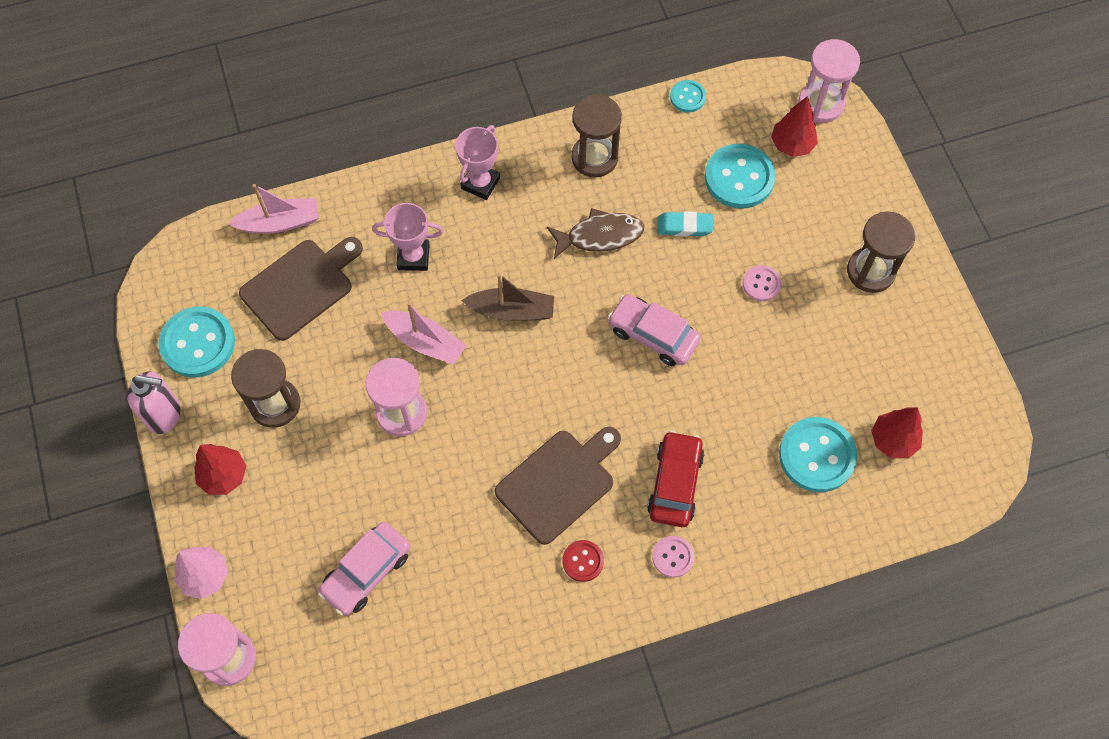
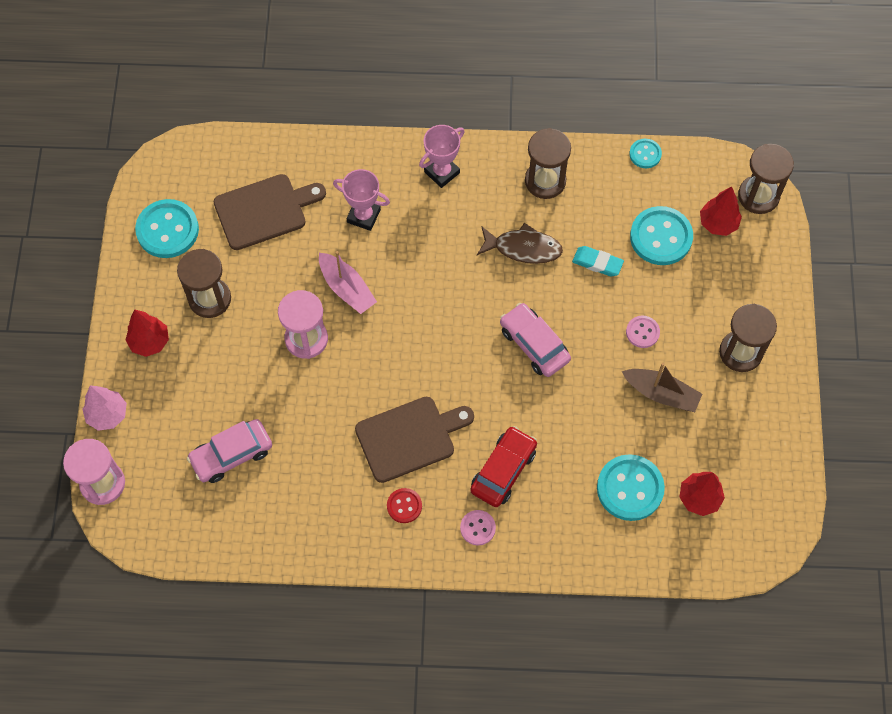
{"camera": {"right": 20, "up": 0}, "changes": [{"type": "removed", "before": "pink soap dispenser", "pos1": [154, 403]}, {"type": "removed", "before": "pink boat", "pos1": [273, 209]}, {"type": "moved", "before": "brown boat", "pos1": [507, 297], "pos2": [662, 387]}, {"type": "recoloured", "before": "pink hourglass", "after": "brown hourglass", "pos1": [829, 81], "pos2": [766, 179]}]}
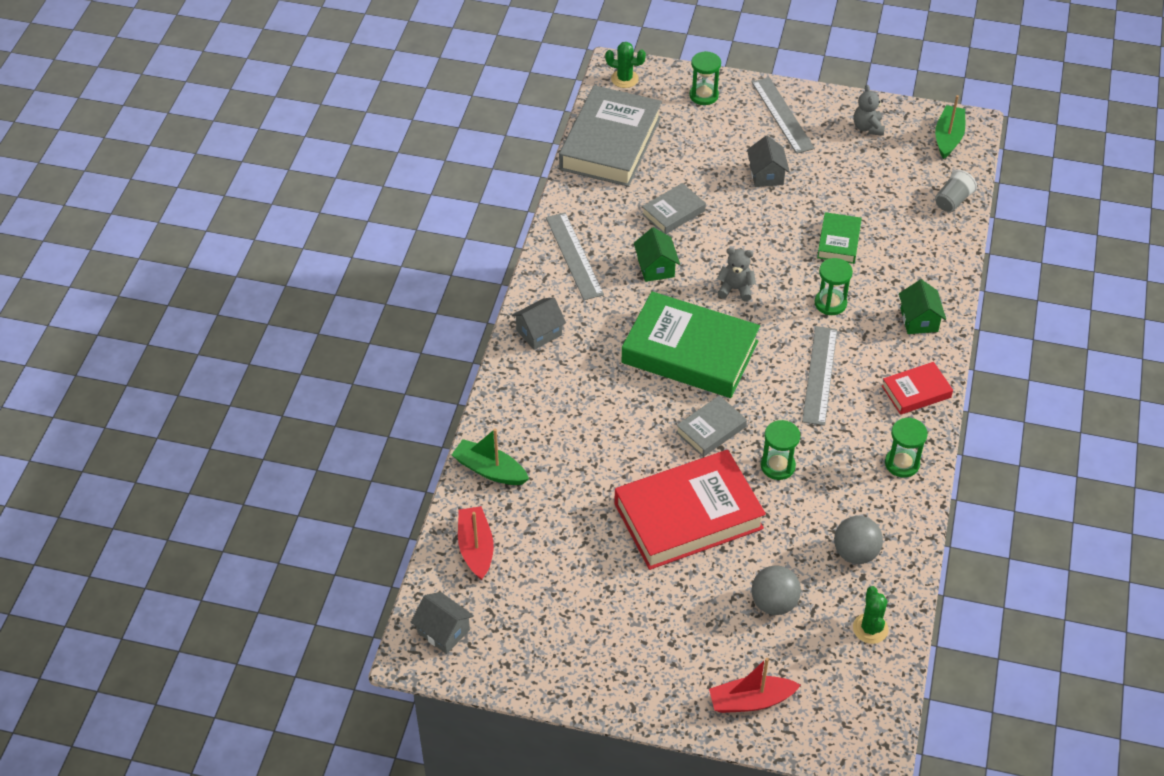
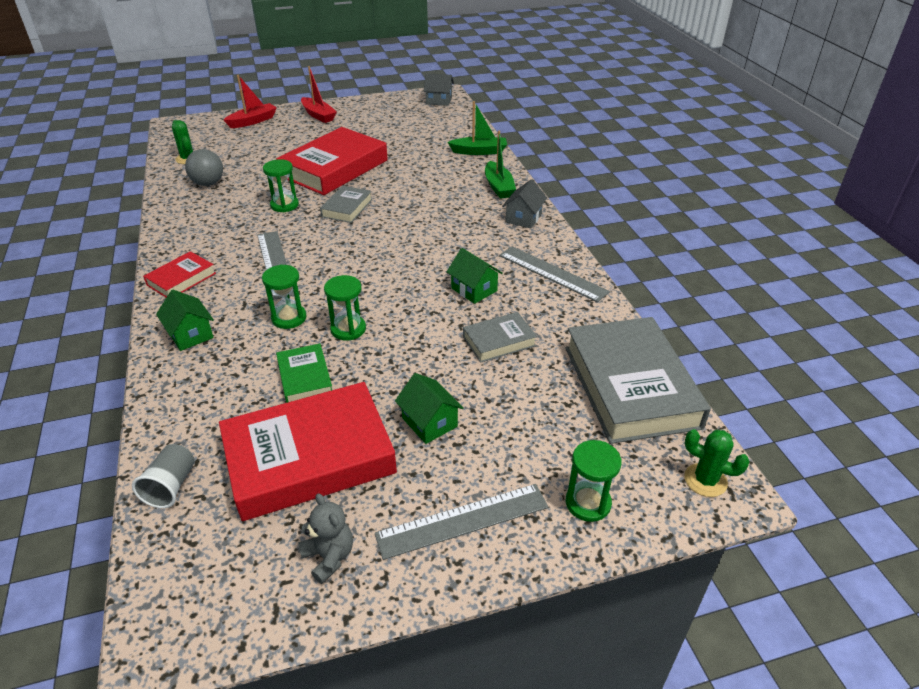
{"camera": {"right": 150, "up": -10}, "changes": [{"type": "moved", "before": "red boat", "pos1": [476, 543], "pos2": [319, 94]}, {"type": "turned", "before": "green cactus", "pos1": [625, 65], "pos2": [717, 463], "turn": 45}, {"type": "removed", "before": "green book", "pos1": [690, 344]}, {"type": "turned", "before": "grey book", "pos1": [674, 208], "pos2": [500, 337], "turn": 45}, {"type": "removed", "before": "grey teddy bear", "pos1": [736, 275]}, {"type": "recoloured", "before": "grey house", "after": "green house", "pos1": [768, 161], "pos2": [429, 408]}, {"type": "removed", "before": "grey ball", "pos1": [776, 590]}, {"type": "turned", "before": "grey ruler", "pos1": [783, 115], "pos2": [461, 522], "turn": -60}, {"type": "moved", "before": "green hourglass", "pos1": [906, 448], "pos2": [345, 307]}, {"type": "moved", "before": "green boat", "pos1": [950, 127], "pos2": [500, 165]}, {"type": "added", "after": "red book", "pos2": [308, 451]}]}
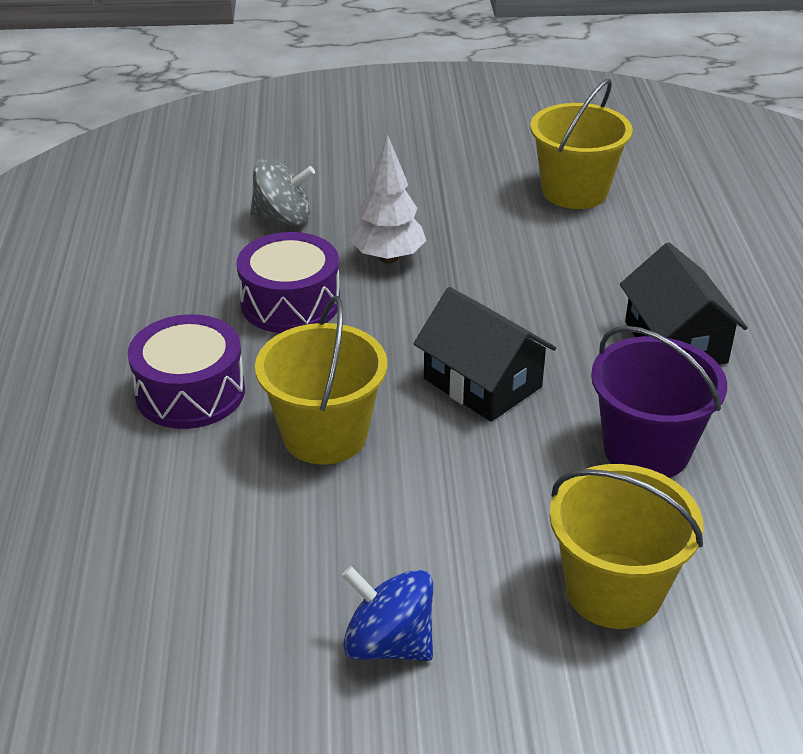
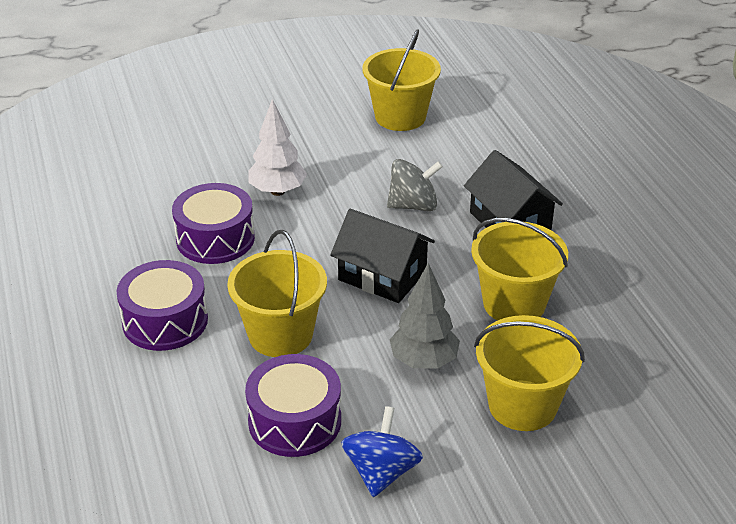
{"camera": {"right": -15, "up": 0}, "changes": [{"type": "moved", "before": "grey spinning top", "pos1": [283, 192], "pos2": [415, 185]}, {"type": "turned", "before": "blue spinning top", "pos1": [387, 613], "pos2": [382, 451], "turn": 90}, {"type": "recoloured", "before": "purple bucket", "after": "yellow bucket", "pos1": [659, 402], "pos2": [519, 269]}, {"type": "added", "after": "purple drum", "pos2": [293, 405]}, {"type": "added", "after": "grey tree", "pos2": [425, 316]}]}
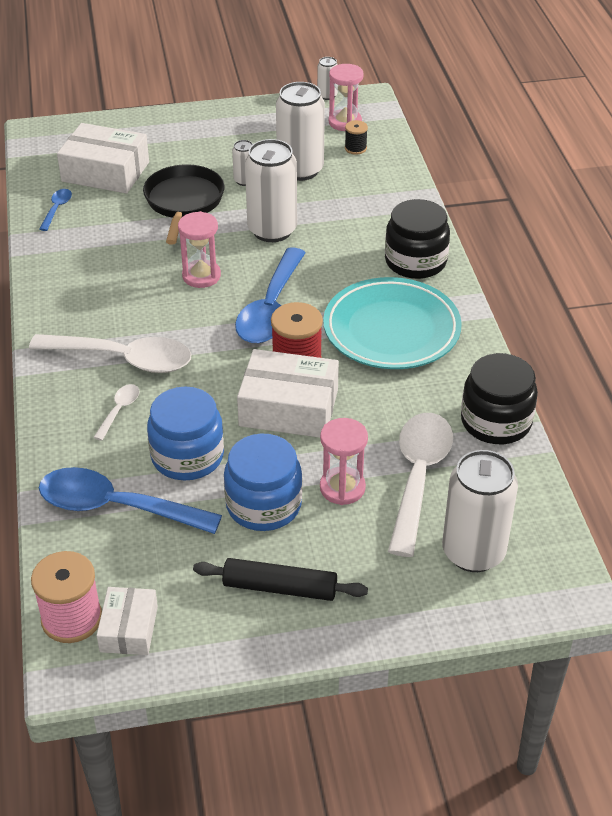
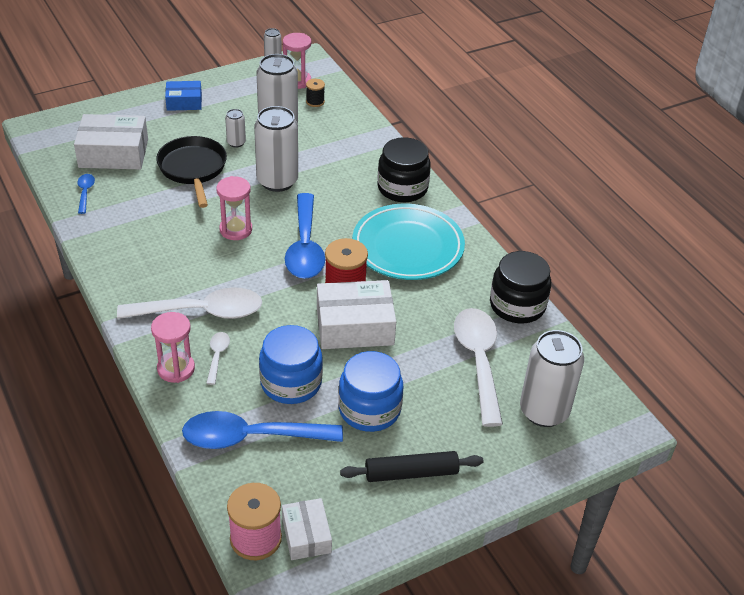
{"camera": {"right": -20, "up": 0}, "changes": [{"type": "moved", "before": "pink hourglass", "pos1": [344, 461], "pos2": [173, 347]}, {"type": "added", "after": "blue box", "pos2": [183, 96]}]}
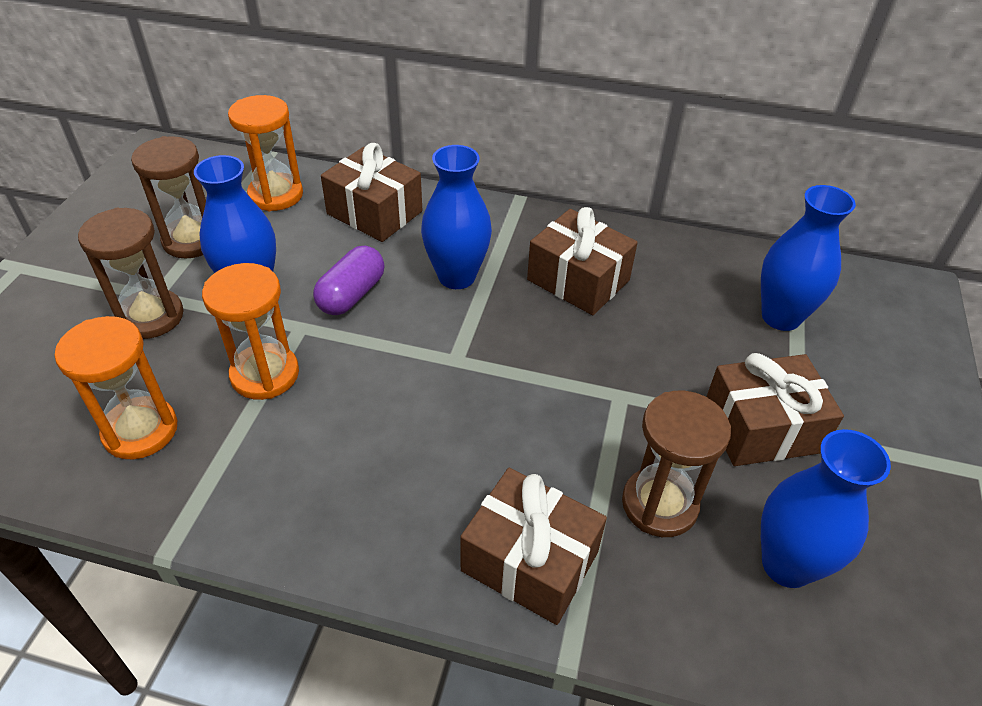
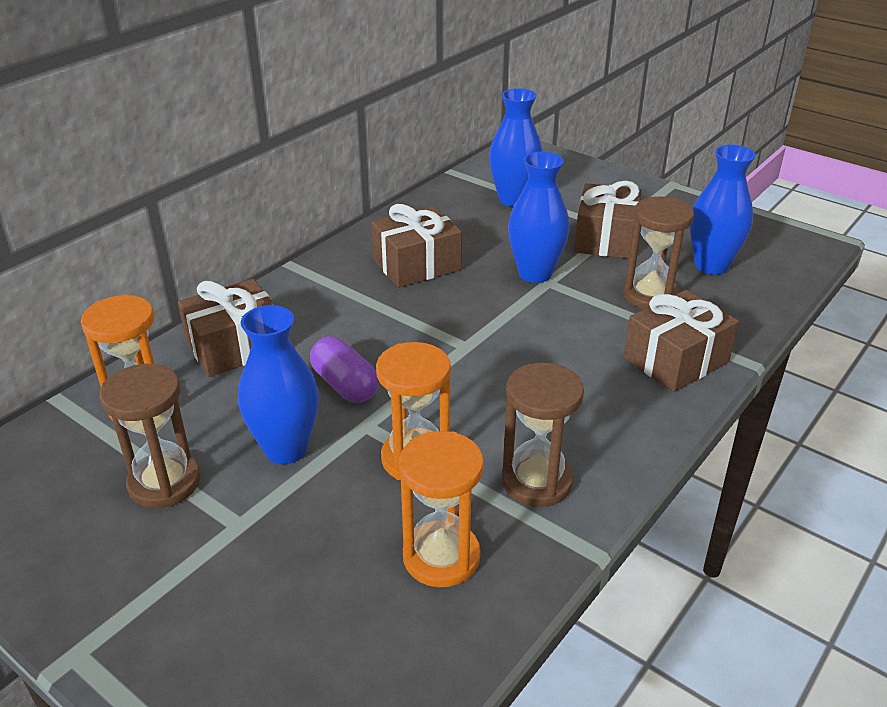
{"camera": {"right": -65, "up": -10}, "changes": [{"type": "moved", "before": "brown hourglass", "pos1": [131, 273], "pos2": [543, 435]}, {"type": "moved", "before": "blue vase", "pos1": [456, 217], "pos2": [539, 217]}]}
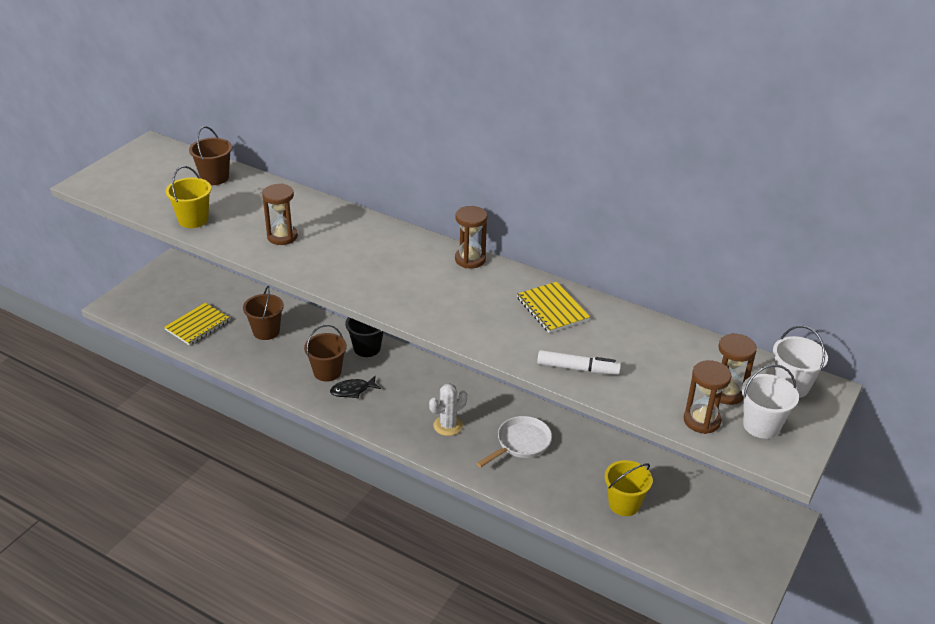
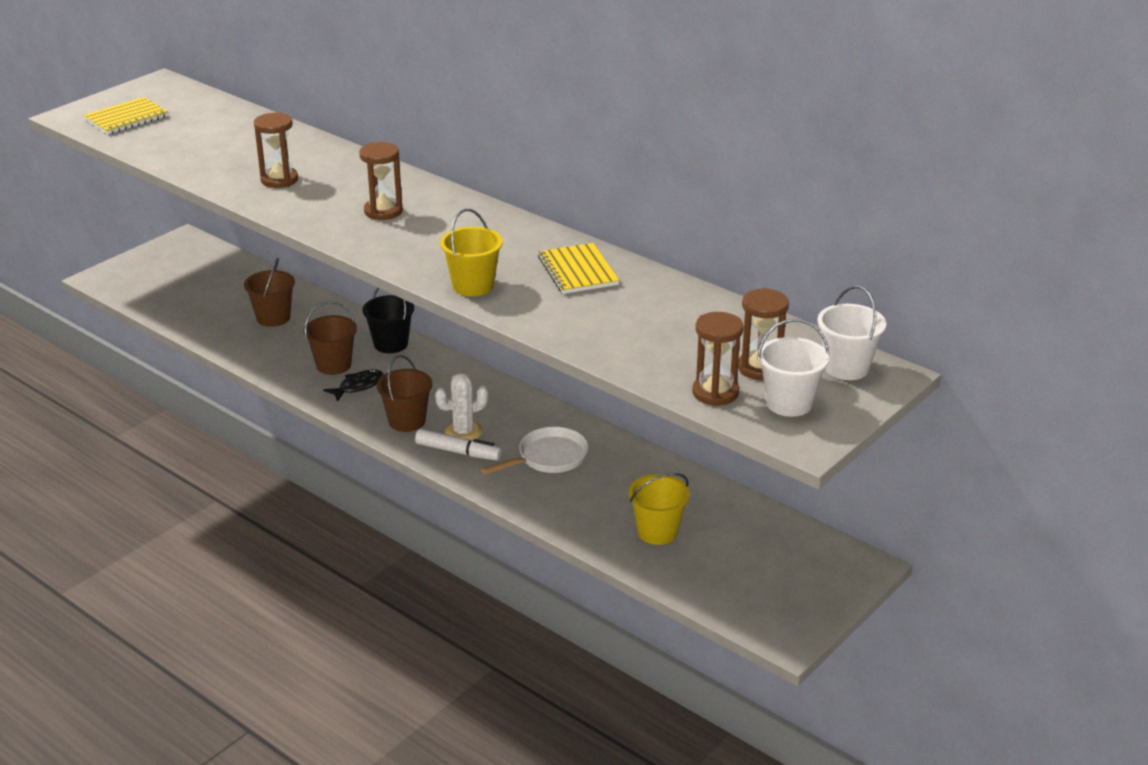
{"camera": {"right": 10, "up": -5}, "changes": [{"type": "moved", "before": "yellow notebook", "pos1": [197, 324], "pos2": [125, 115]}, {"type": "moved", "before": "yellow bucket", "pos1": [188, 197], "pos2": [471, 252]}, {"type": "moved", "before": "brown bucket", "pos1": [210, 155], "pos2": [405, 393]}, {"type": "turned", "before": "black fish", "pos1": [355, 387], "pos2": [353, 385], "turn": 150}, {"type": "moved", "before": "brown hourglass", "pos1": [471, 237], "pos2": [381, 181]}, {"type": "moved", "before": "white marker", "pos1": [579, 362], "pos2": [458, 444]}]}
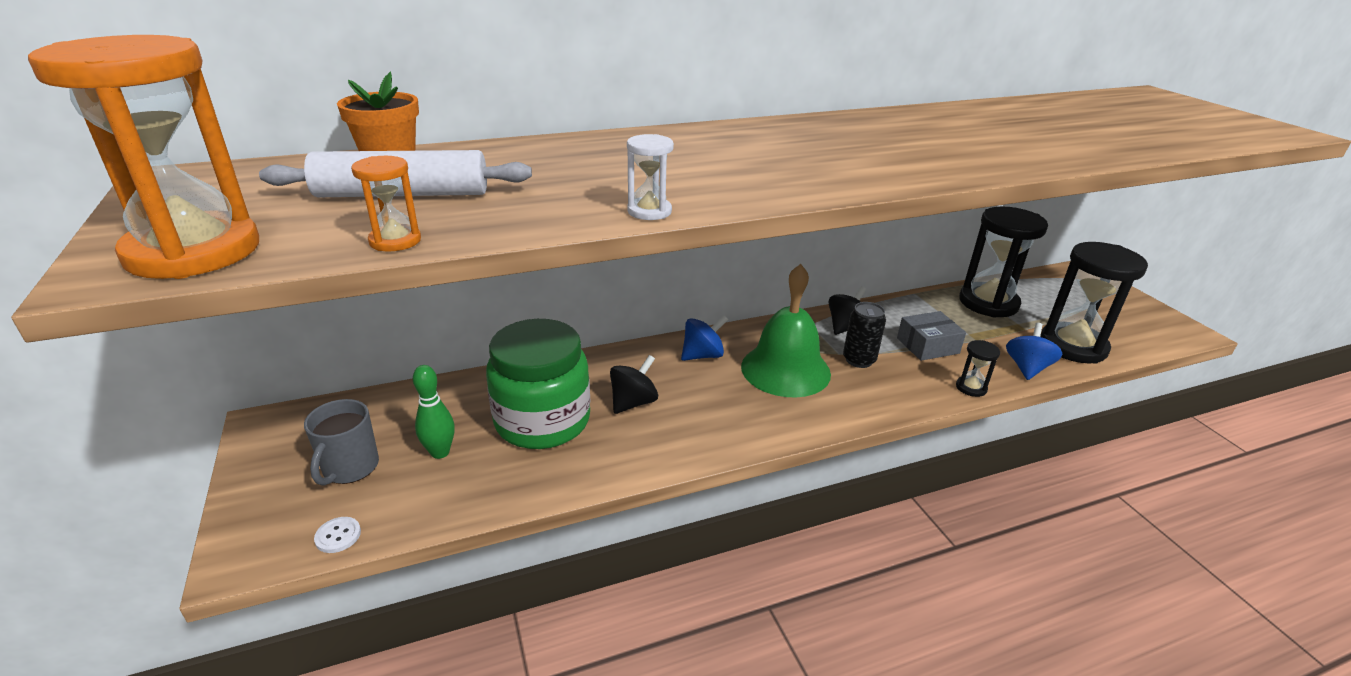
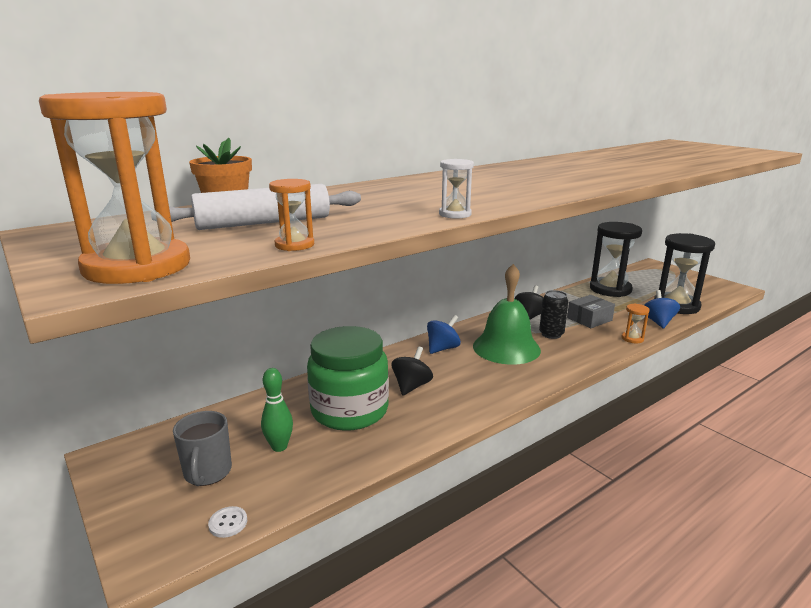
{"camera": {"right": -15, "up": -10}, "changes": [{"type": "recoloured", "before": "black hourglass", "after": "orange hourglass", "pos1": [978, 368], "pos2": [636, 323]}]}
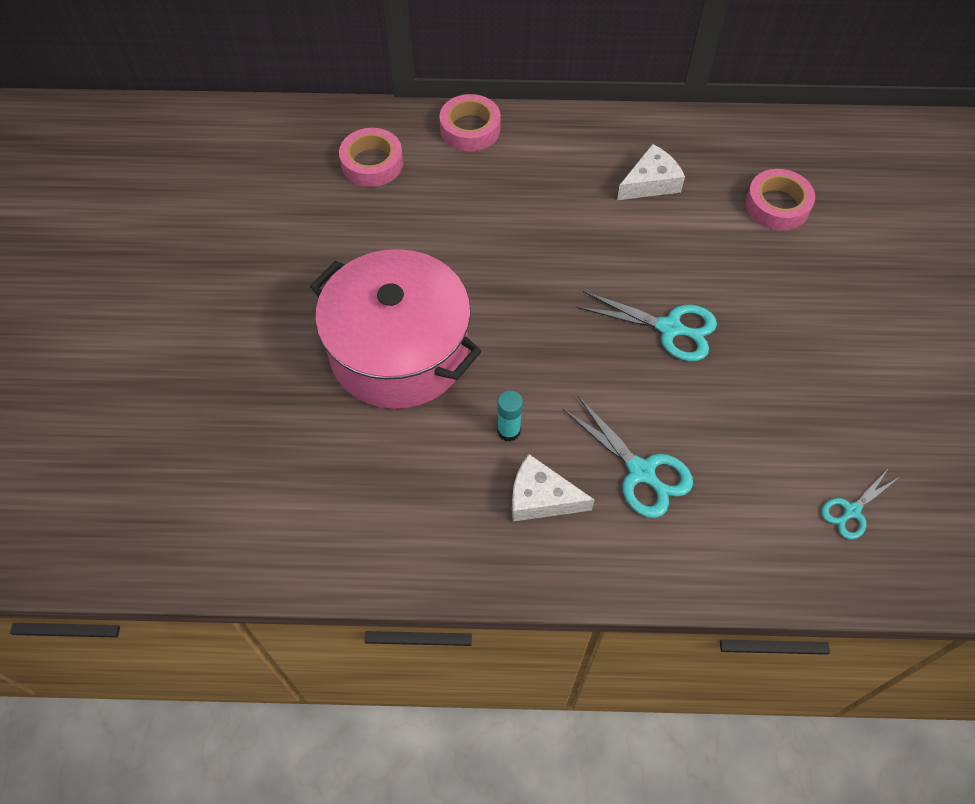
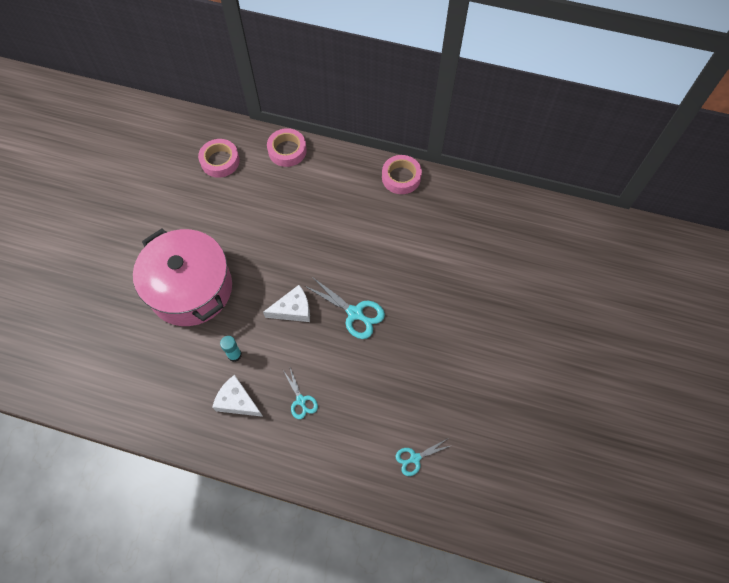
{"camera": {"right": 15, "up": 5}, "changes": [{"type": "resized", "before": "turquoise scissors", "pos1": [628, 457], "pos2": [300, 393], "scale": 0.61}, {"type": "moved", "before": "white cheese", "pos1": [651, 172], "pos2": [286, 303]}, {"type": "moved", "before": "pink tape", "pos1": [780, 200], "pos2": [402, 174]}]}
